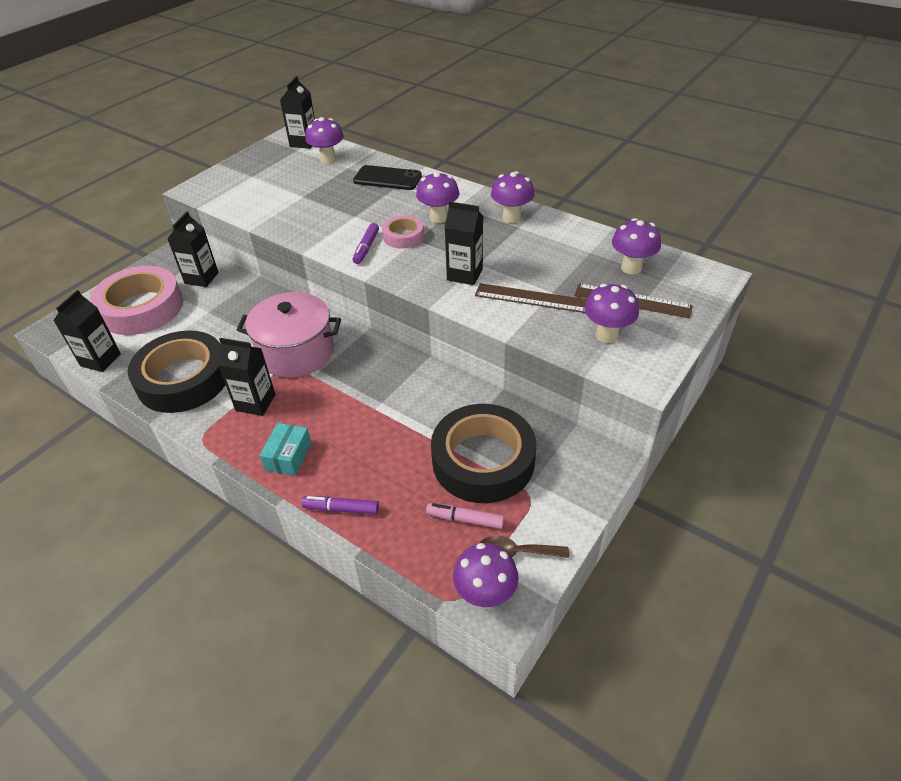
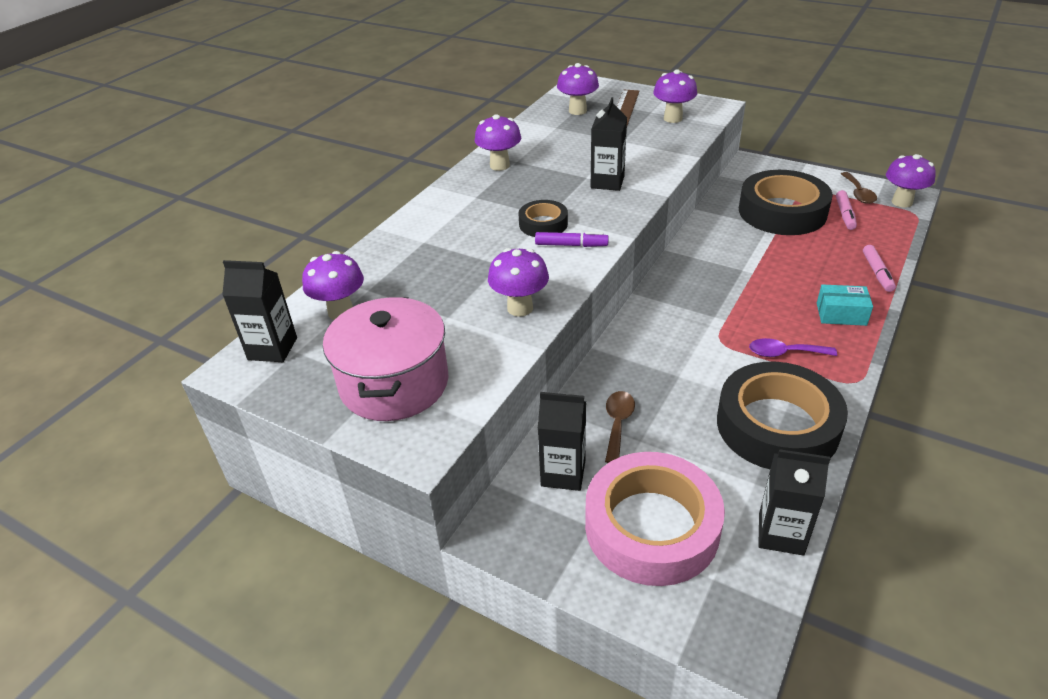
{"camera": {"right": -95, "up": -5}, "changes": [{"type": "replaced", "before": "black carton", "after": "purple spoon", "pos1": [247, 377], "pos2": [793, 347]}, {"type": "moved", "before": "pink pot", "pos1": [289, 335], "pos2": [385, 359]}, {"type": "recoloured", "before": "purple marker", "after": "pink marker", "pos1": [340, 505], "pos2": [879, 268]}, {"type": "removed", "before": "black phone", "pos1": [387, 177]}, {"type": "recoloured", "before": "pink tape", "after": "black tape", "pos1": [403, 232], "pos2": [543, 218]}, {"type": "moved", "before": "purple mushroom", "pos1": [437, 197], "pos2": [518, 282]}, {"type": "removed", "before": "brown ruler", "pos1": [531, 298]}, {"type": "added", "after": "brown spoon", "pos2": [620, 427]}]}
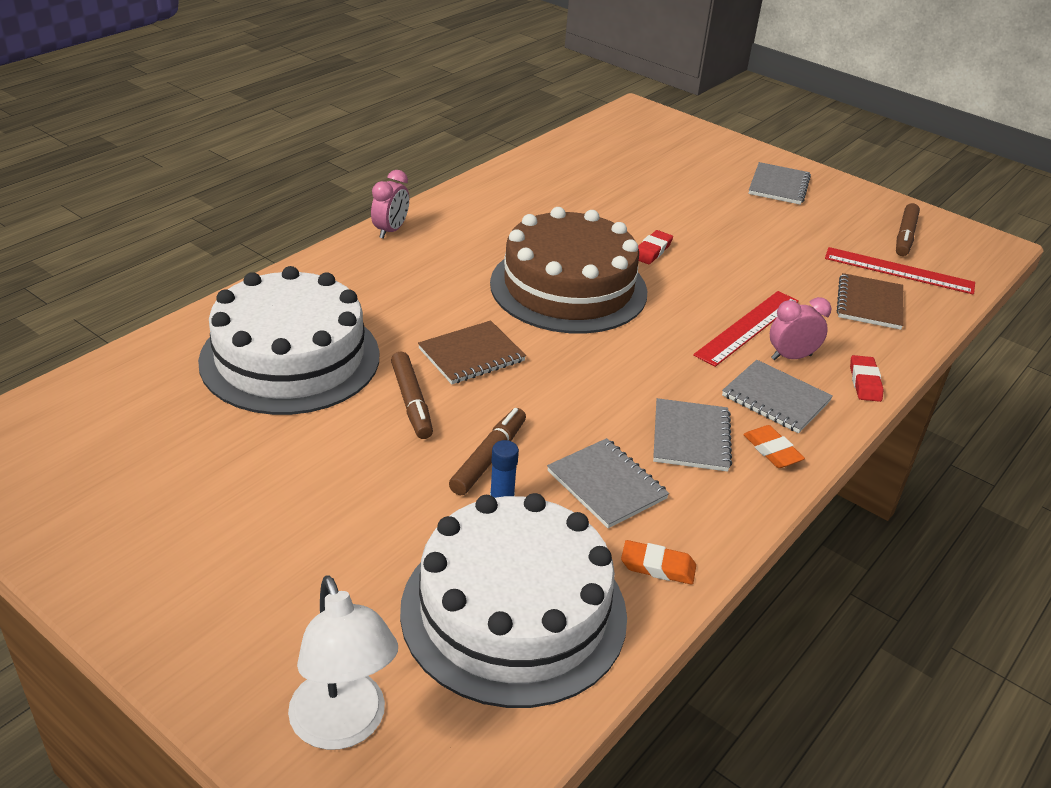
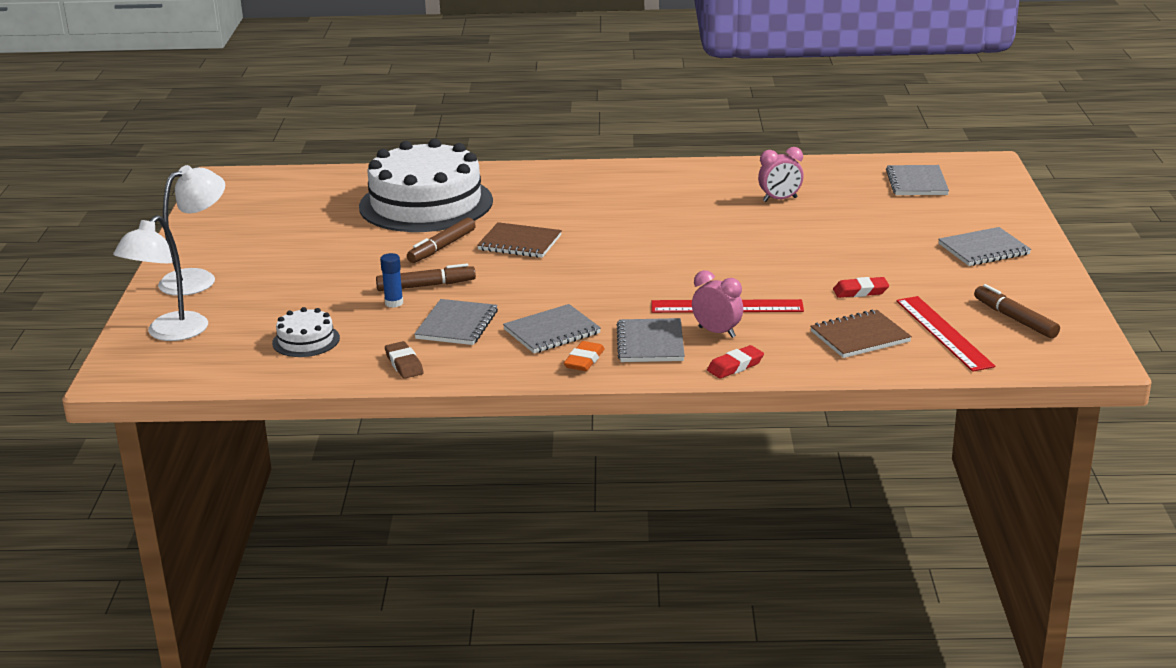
{"camera": {"right": 55, "up": -10}, "changes": [{"type": "moved", "before": "pink clock", "pos1": [390, 204], "pos2": [781, 174]}, {"type": "resized", "before": "white cake", "pos1": [513, 600], "pos2": [306, 332], "scale": 0.42}, {"type": "removed", "before": "brown cake", "pos1": [568, 270]}, {"type": "recoloured", "before": "orange eraser", "after": "brown eraser", "pos1": [658, 562], "pos2": [404, 360]}, {"type": "moved", "before": "red eraser", "pos1": [655, 247], "pos2": [861, 287]}, {"type": "turned", "before": "brown marker", "pos1": [908, 229], "pos2": [1017, 311], "turn": 75}, {"type": "added", "after": "white lamp", "pos2": [191, 230]}, {"type": "added", "after": "grey notebook", "pos2": [917, 180]}]}
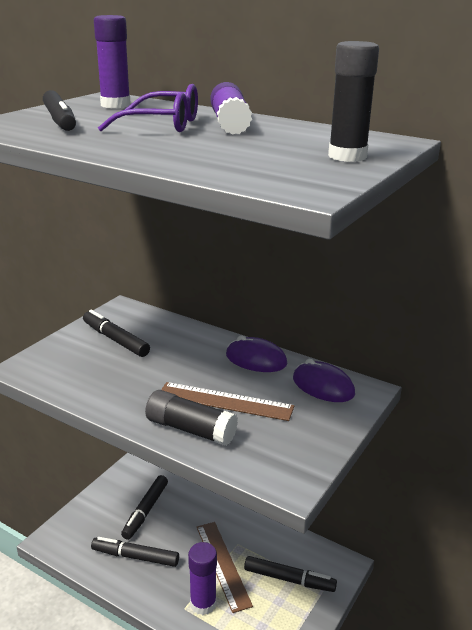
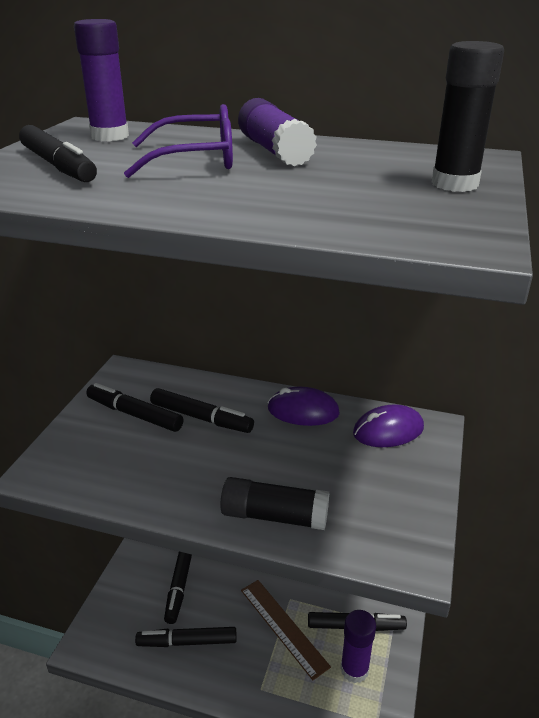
{"camera": {"right": -15, "up": 5}, "changes": [{"type": "removed", "before": "brown ruler", "pos1": [227, 401]}, {"type": "moved", "before": "purple glue stick", "pos1": [202, 578], "pos2": [358, 646]}, {"type": "turned", "before": "purple mouse", "pos1": [324, 380], "pos2": [388, 425], "turn": -45}, {"type": "added", "after": "black marker", "pos2": [202, 410]}]}
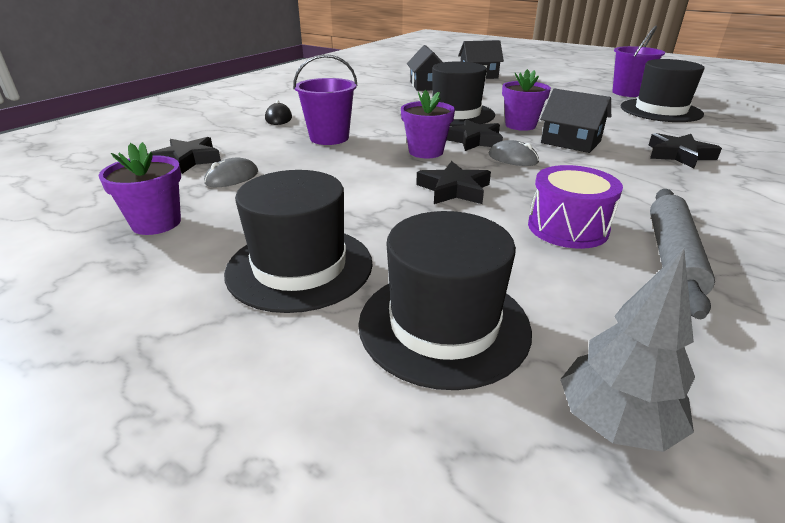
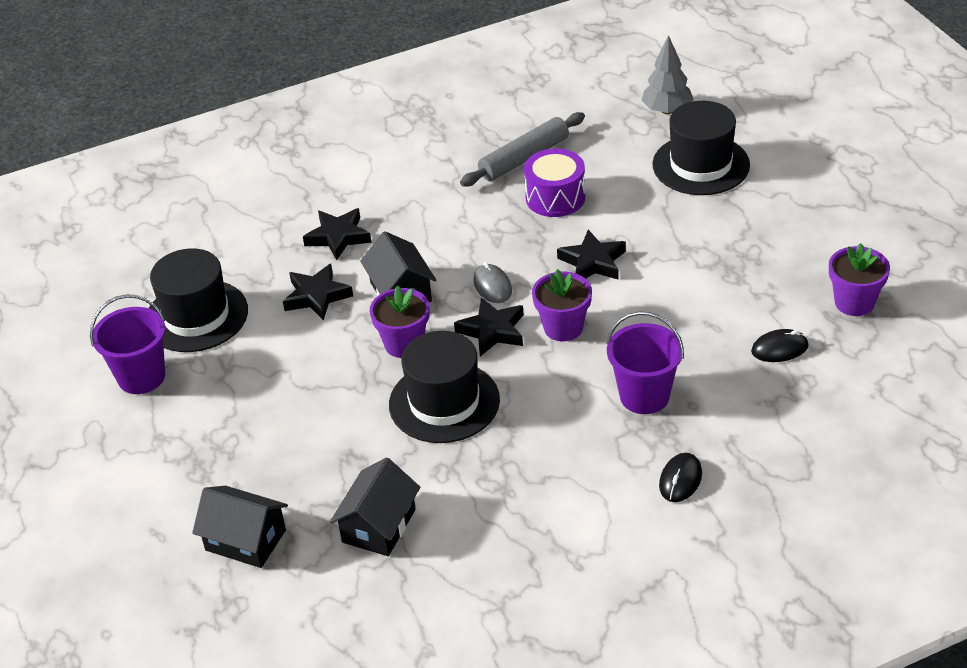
{"camera": {"right": -145, "up": 10}, "changes": [{"type": "moved", "before": "black star", "pos1": [186, 155], "pos2": [318, 292]}, {"type": "recoloured", "before": "grey mouse", "after": "black mouse", "pos1": [231, 172], "pos2": [779, 345]}, {"type": "removed", "before": "black hat", "pos1": [298, 241]}]}
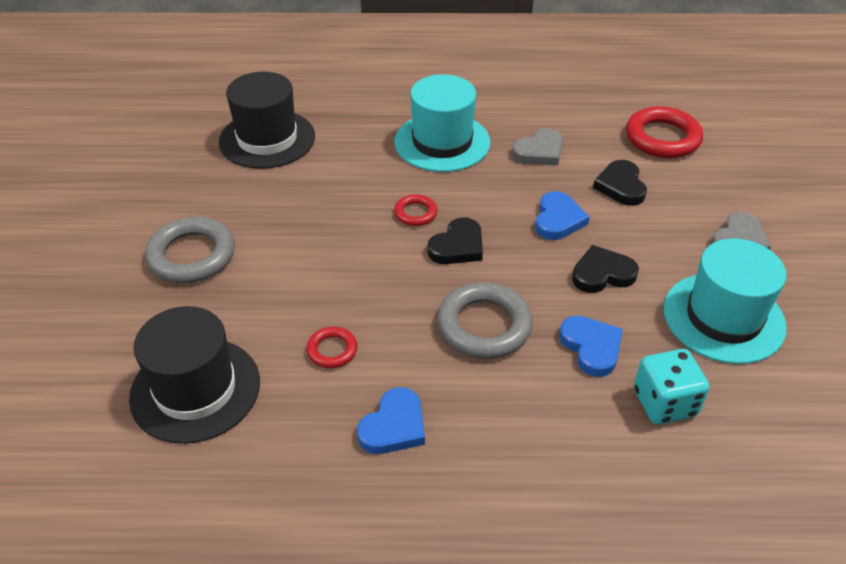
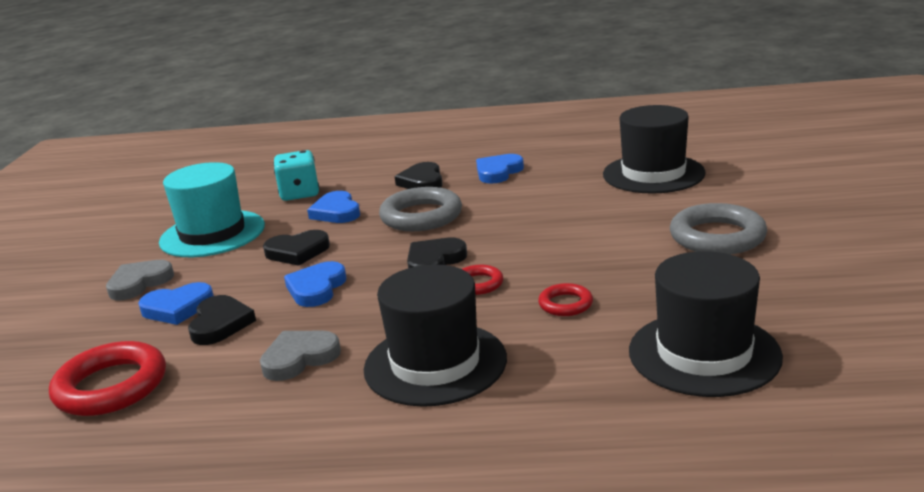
{"camera": {"right": -175, "up": -20}, "changes": [{"type": "moved", "before": "red ring", "pos1": [332, 347], "pos2": [565, 299]}, {"type": "recoloured", "before": "turquoise hat", "after": "black hat", "pos1": [442, 123], "pos2": [435, 336]}, {"type": "added", "after": "blue heart", "pos2": [176, 303]}, {"type": "added", "after": "black heart", "pos2": [419, 175]}]}
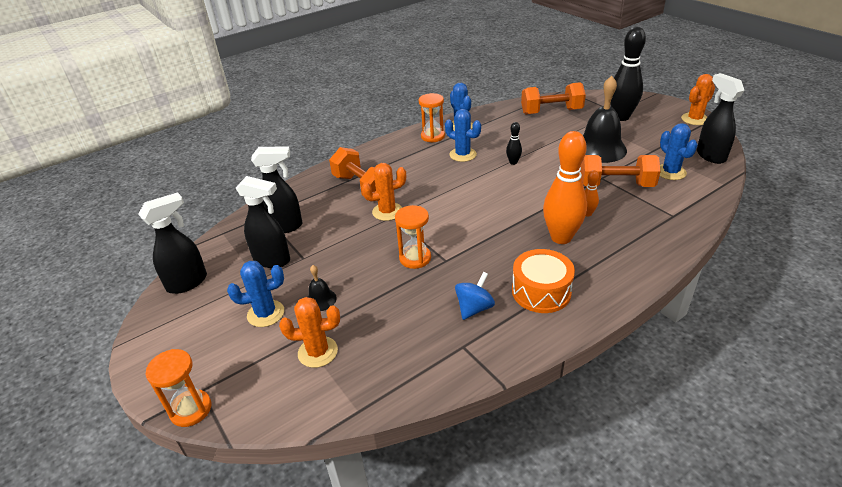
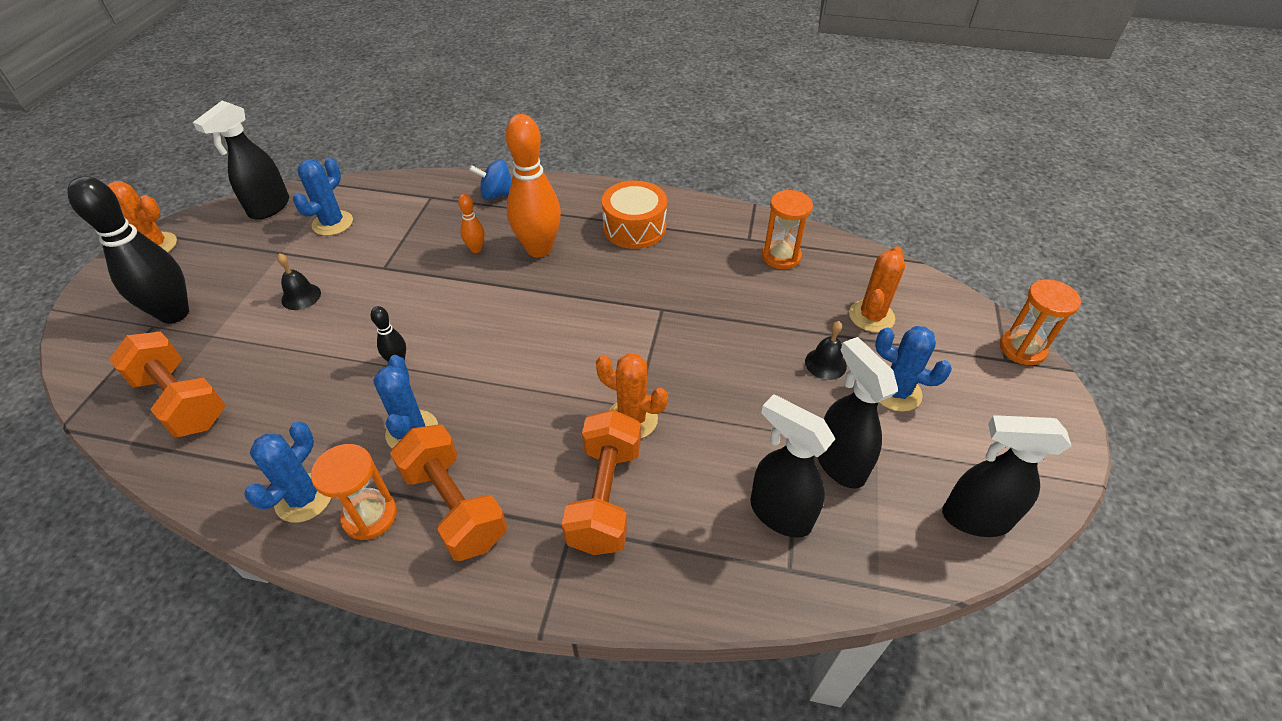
{"camera": {"right": -135, "up": 10}, "changes": [{"type": "turned", "before": "orange cactus", "pos1": [309, 332], "pos2": [877, 289], "turn": 75}, {"type": "moved", "before": "orange hourglass", "pos1": [413, 237], "pos2": [787, 229]}, {"type": "moved", "before": "blue spinning top", "pos1": [475, 296], "pos2": [490, 179]}, {"type": "moved", "before": "orange dumbbell", "pos1": [620, 171], "pos2": [448, 493]}, {"type": "resized", "before": "black bell", "pos1": [605, 119], "pos2": [299, 281], "scale": 0.46}]}
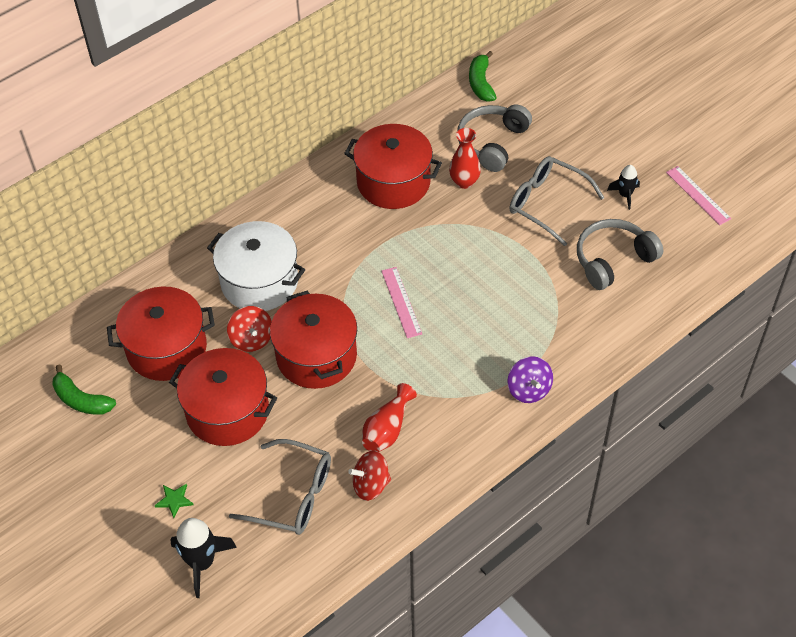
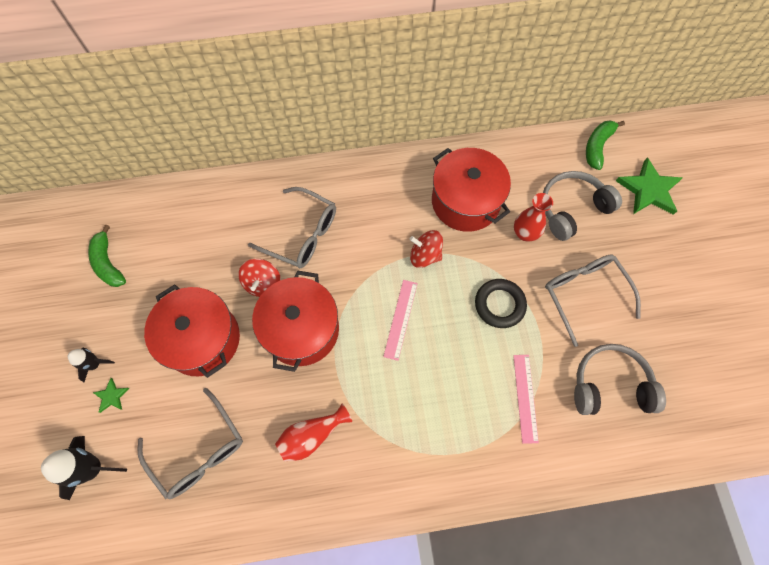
{"camera": {"right": 30, "up": 15}, "changes": [{"type": "removed", "before": "red pot", "pos1": [161, 333]}, {"type": "replaced", "before": "white pot", "after": "grey glasses", "pos1": [256, 266], "pos2": [292, 227]}, {"type": "moved", "before": "red spinning top", "pos1": [369, 476], "pos2": [426, 249]}, {"type": "removed", "before": "purple spinning top", "pos1": [530, 379]}, {"type": "moved", "before": "black rocket", "pos1": [623, 187], "pos2": [91, 365]}, {"type": "moved", "before": "pink ruler", "pos1": [698, 195], "pos2": [526, 399]}, {"type": "added", "after": "black ring", "pos2": [501, 303]}, {"type": "added", "after": "green star", "pos2": [649, 186]}]}
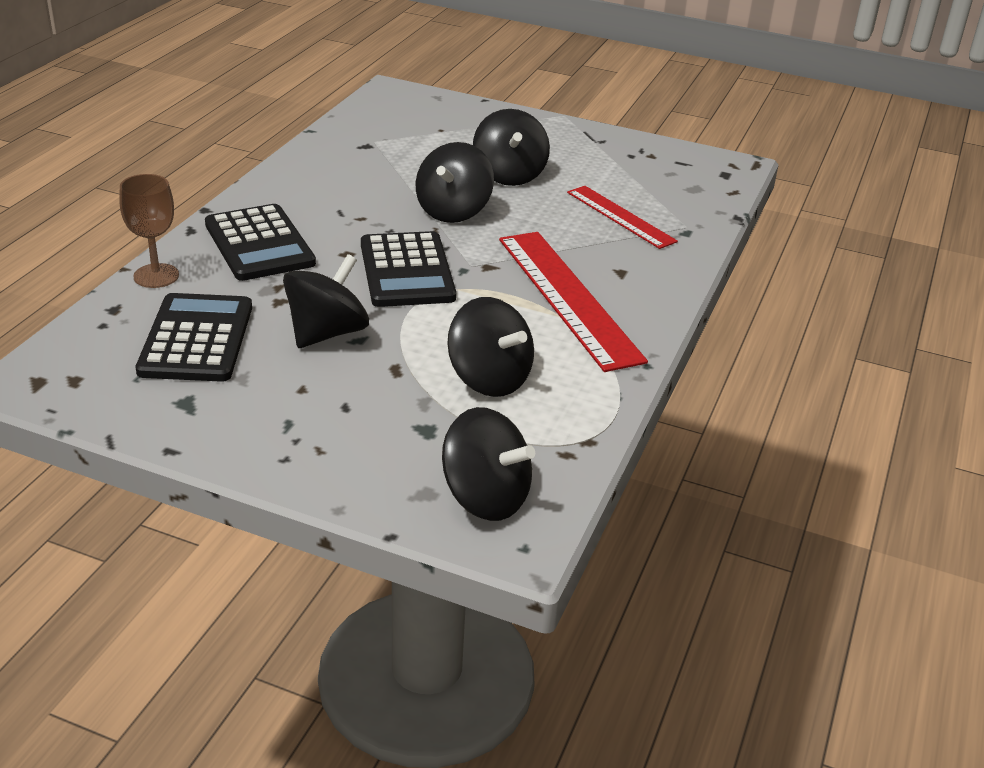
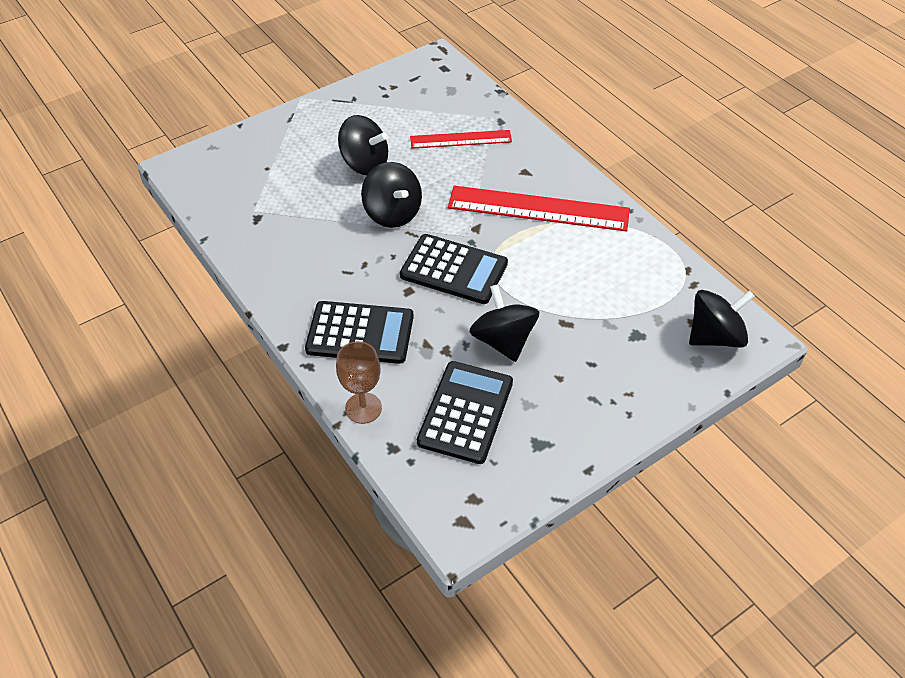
{"camera": {"right": -55, "up": 15}, "changes": [{"type": "turned", "before": "black calculator", "pos1": [193, 337], "pos2": [465, 412], "turn": 75}, {"type": "removed", "before": "black spinning top", "pos1": [490, 347]}]}
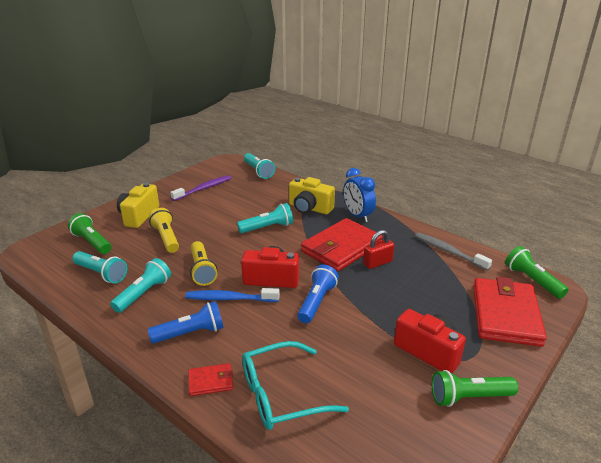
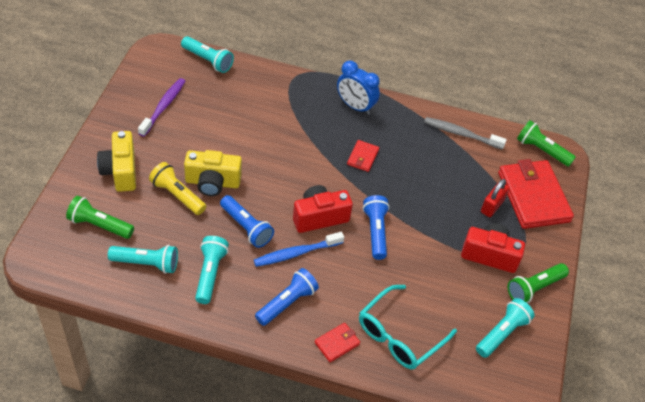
{"camera": {"right": -30, "up": 20}, "changes": [{"type": "recoloured", "before": "yellow flashlight", "after": "blue flashlight", "pos1": [203, 263], "pos2": [247, 221]}, {"type": "moved", "before": "turquoise flashlight", "pos1": [265, 218], "pos2": [505, 328]}, {"type": "moved", "before": "yellow camera", "pos1": [312, 195], "pos2": [213, 173]}, {"type": "resized", "before": "red wallet", "pos1": [342, 245], "pos2": [363, 156], "scale": 0.45}, {"type": "moved", "before": "red padlock", "pos1": [378, 249], "pos2": [495, 198]}]}
